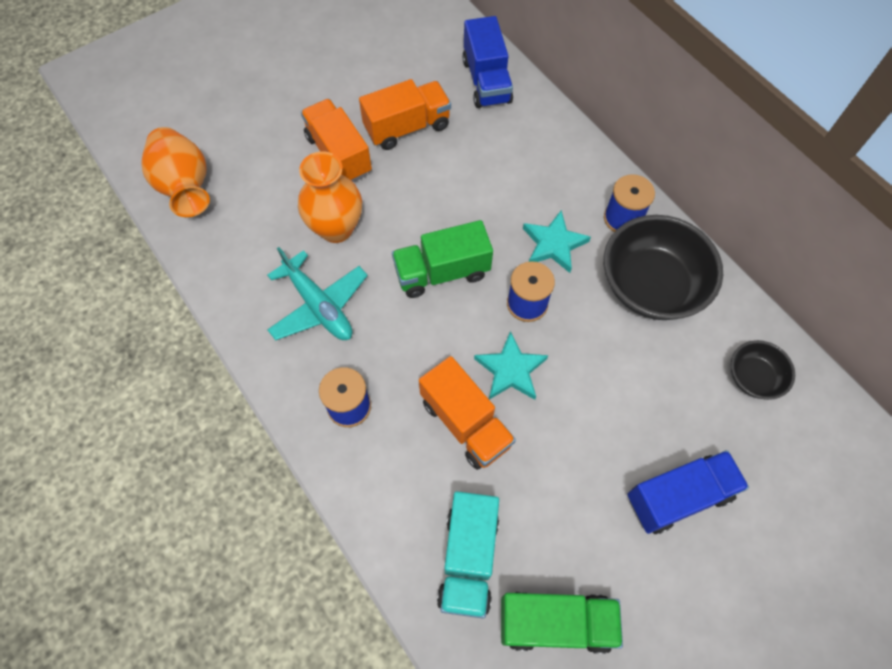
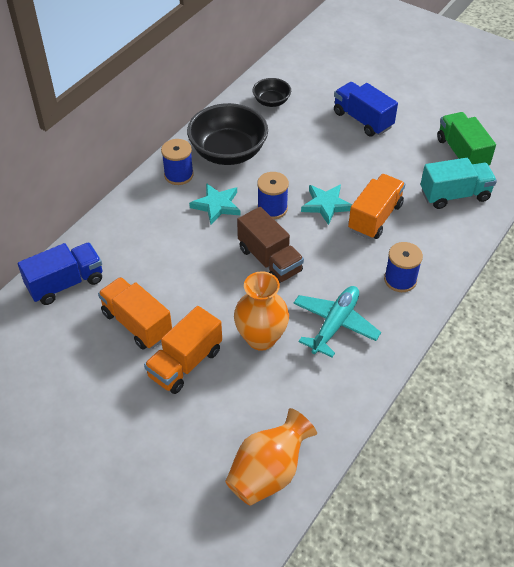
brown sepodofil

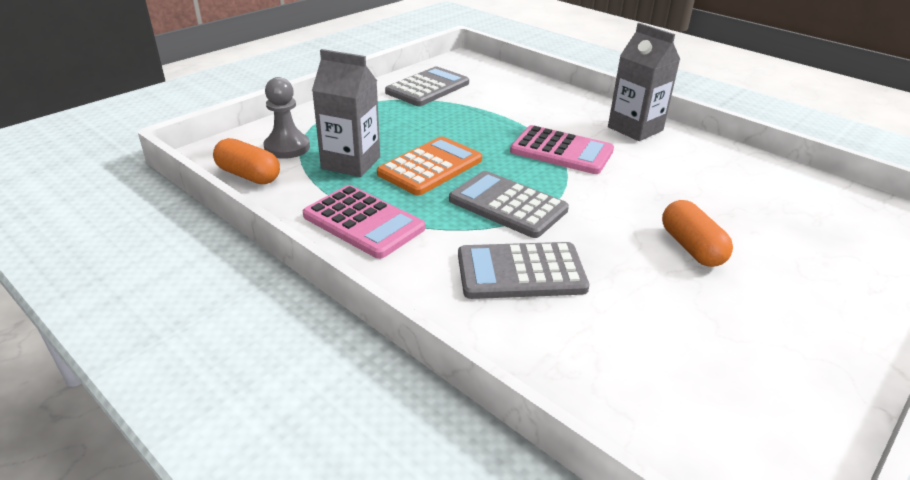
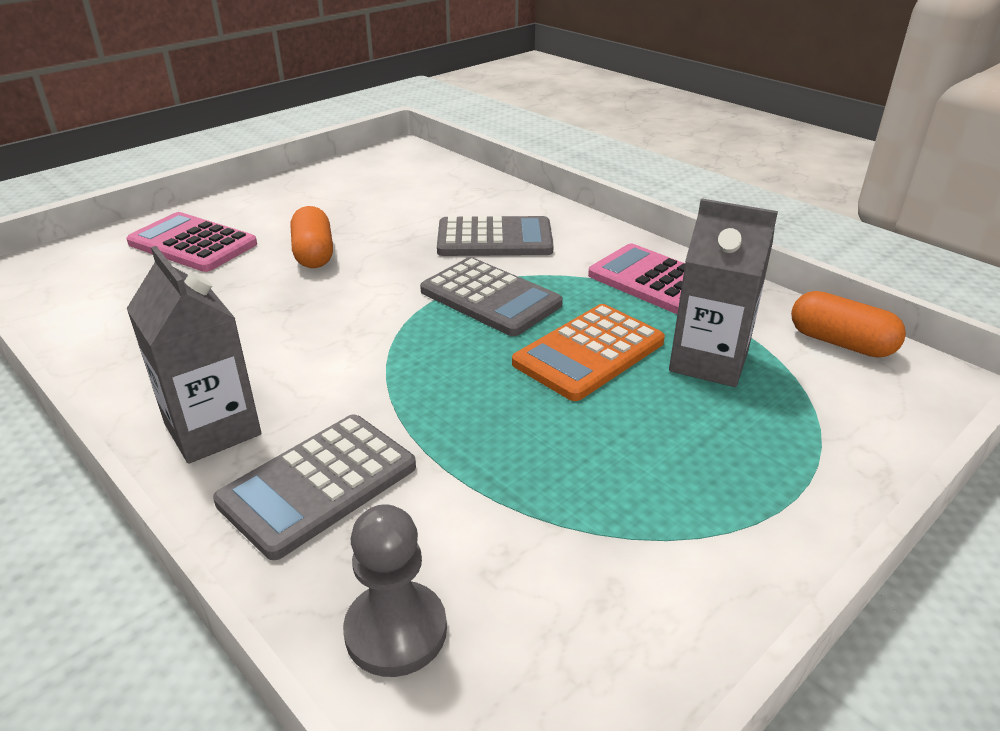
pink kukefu (1st from left)
grey kukefu (1st from left)
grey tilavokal

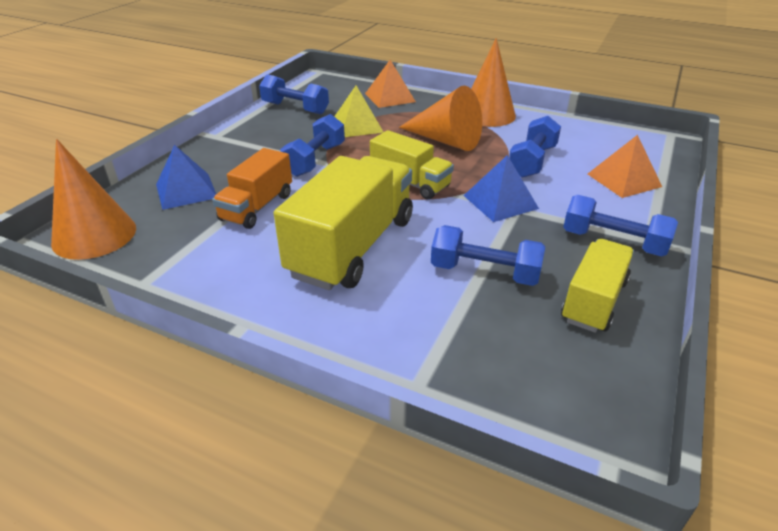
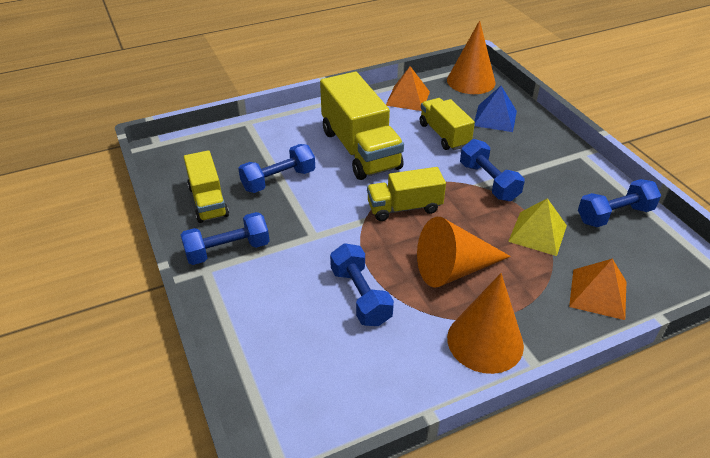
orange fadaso (1st from left)
yellow sepodofil (4th from left)
blue fadaso (2nd from left in the first image)

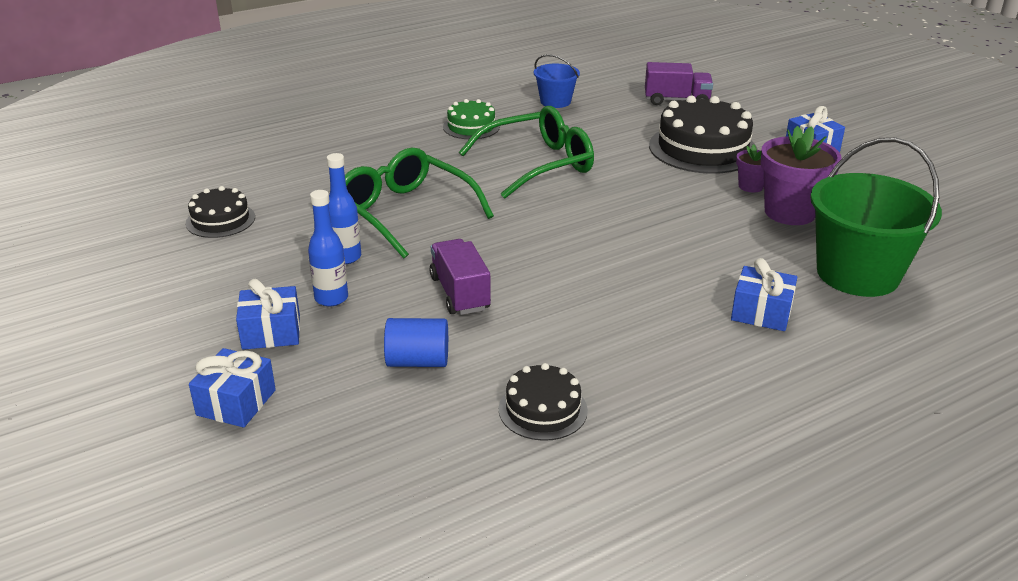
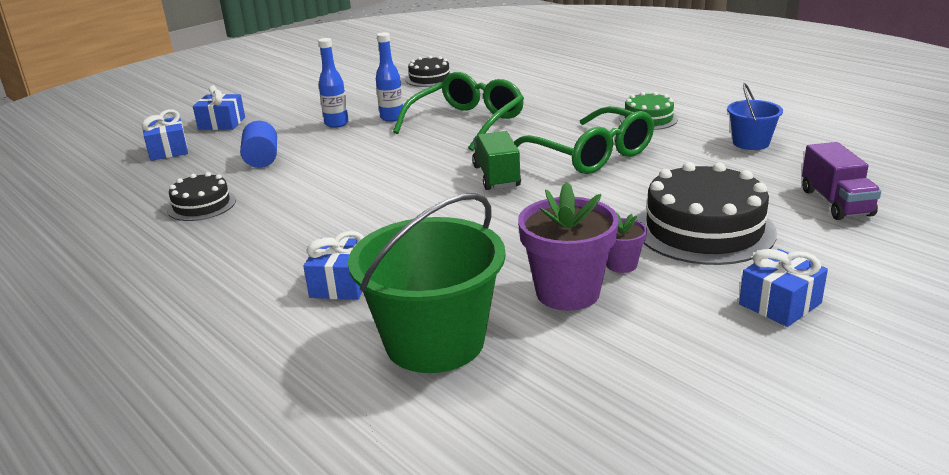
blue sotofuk (1st from left)
green sepodofil
purple sepodofil (1st from left in the first image)

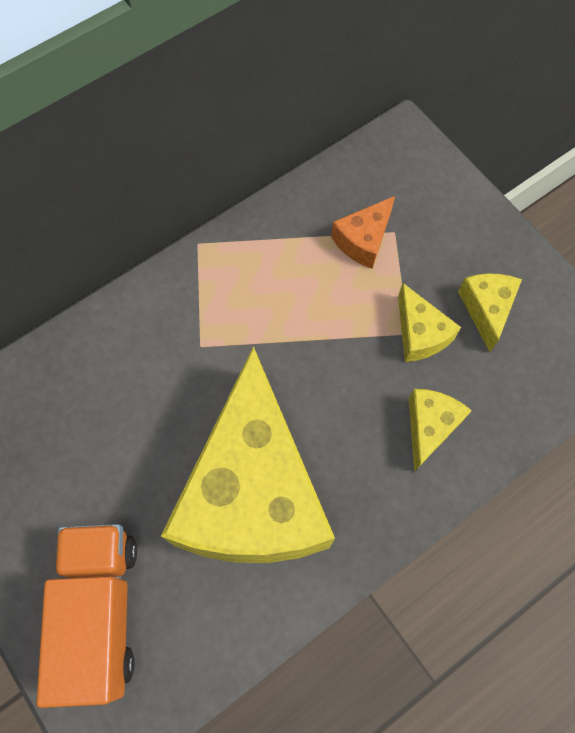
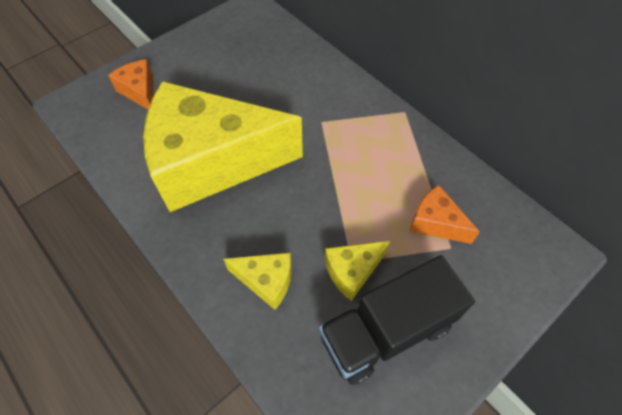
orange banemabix (1st from left)
black sepodofil

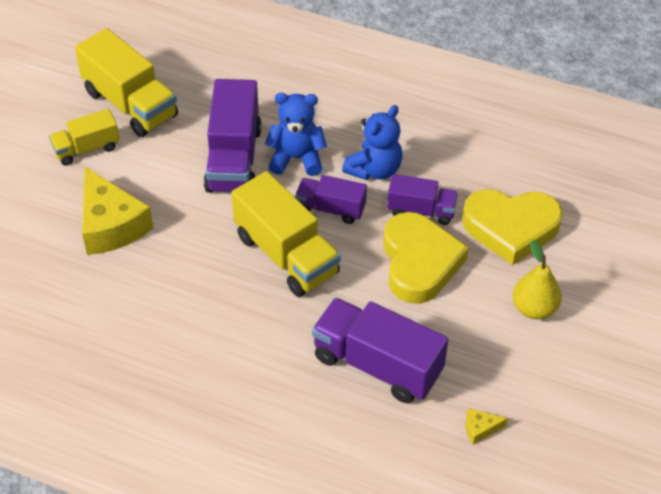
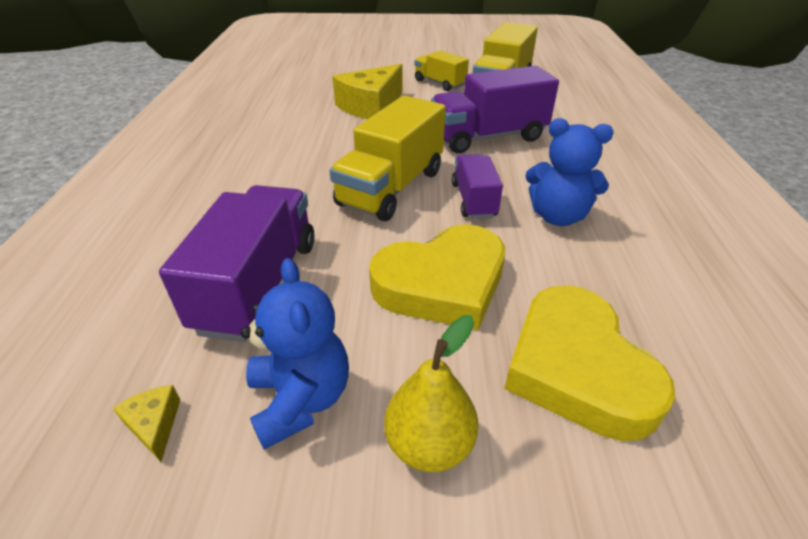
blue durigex (1st from left)
purple sepodofil (4th from left in the first image)

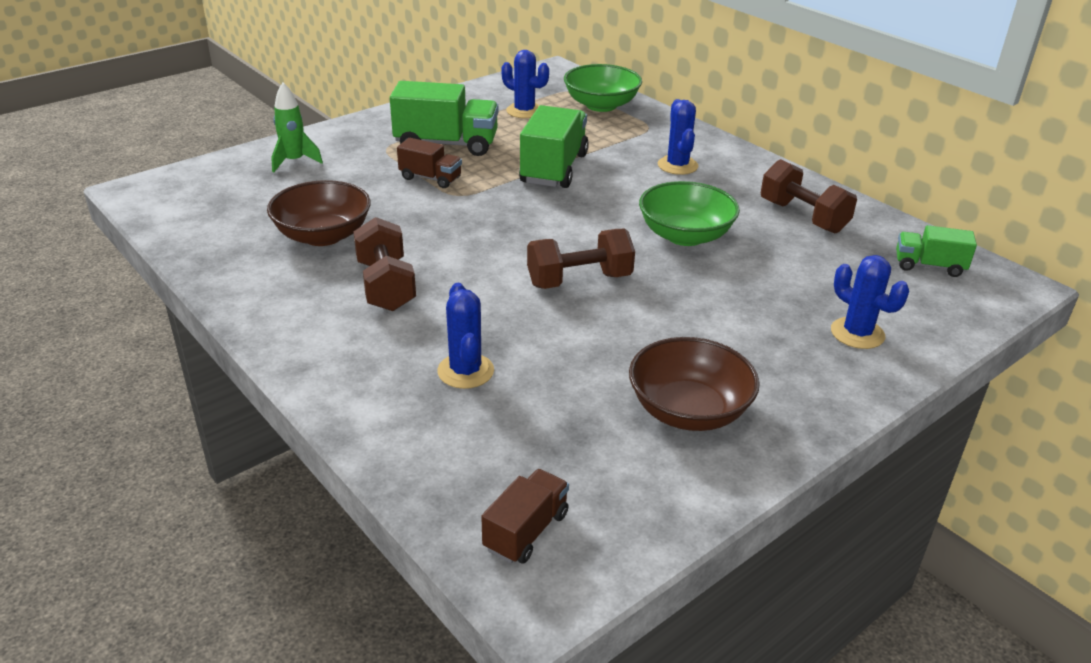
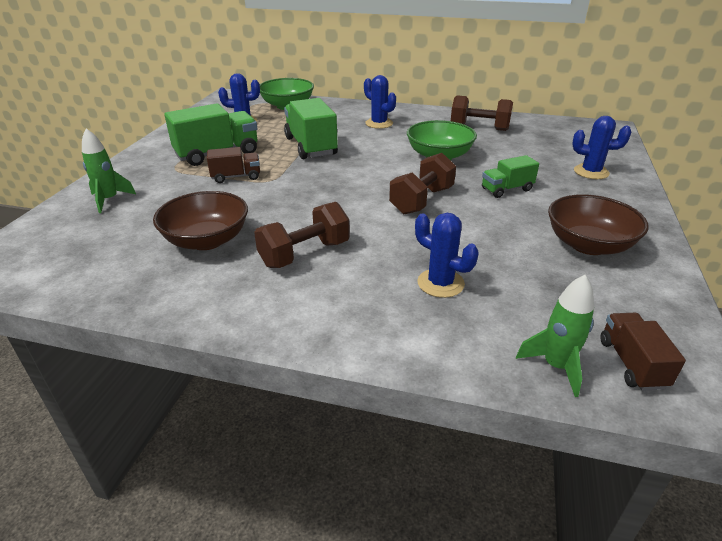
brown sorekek (1st from left)
green sepodofil (3rd from left)
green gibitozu (2nd from left)

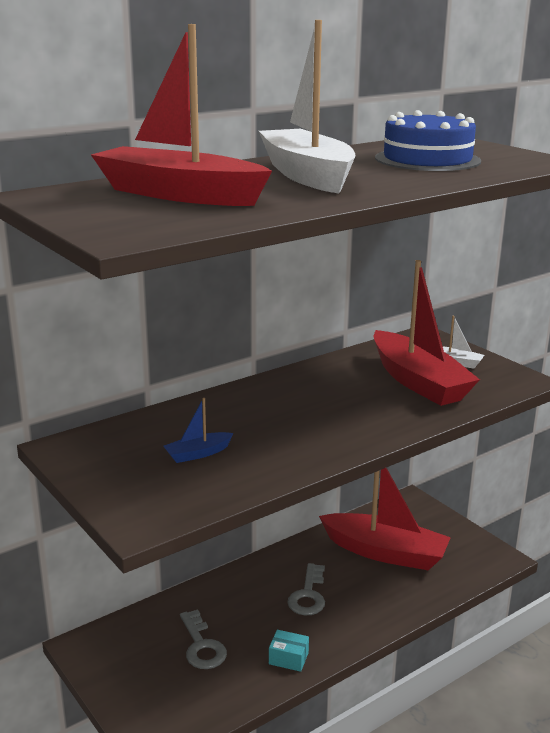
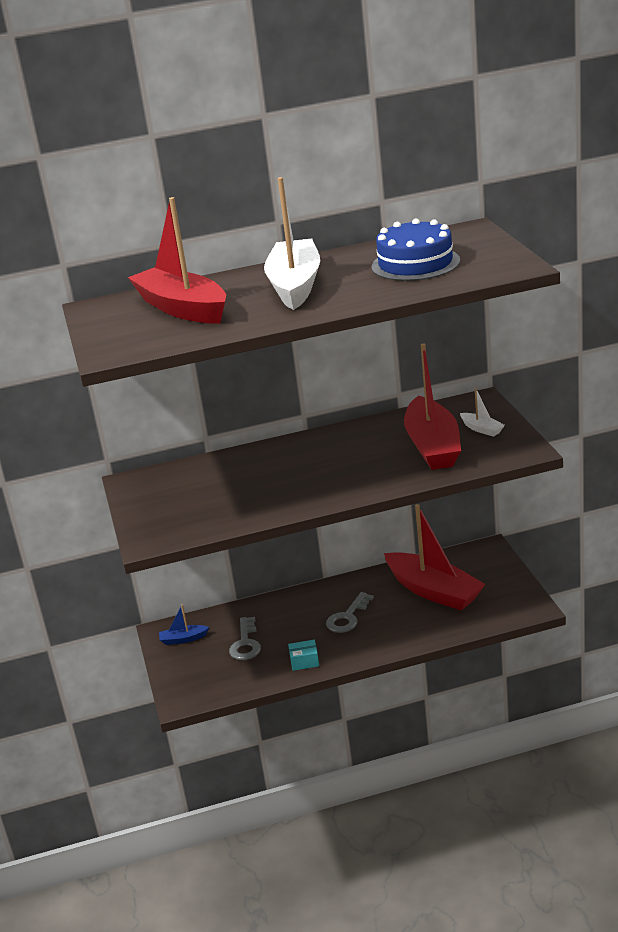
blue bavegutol
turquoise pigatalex

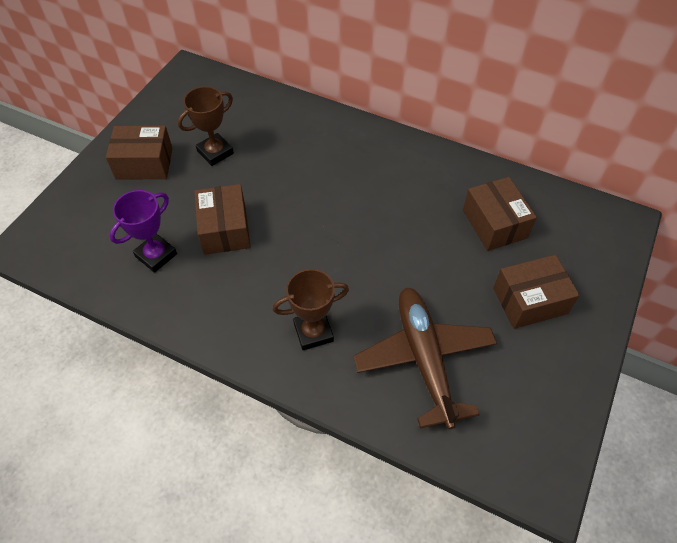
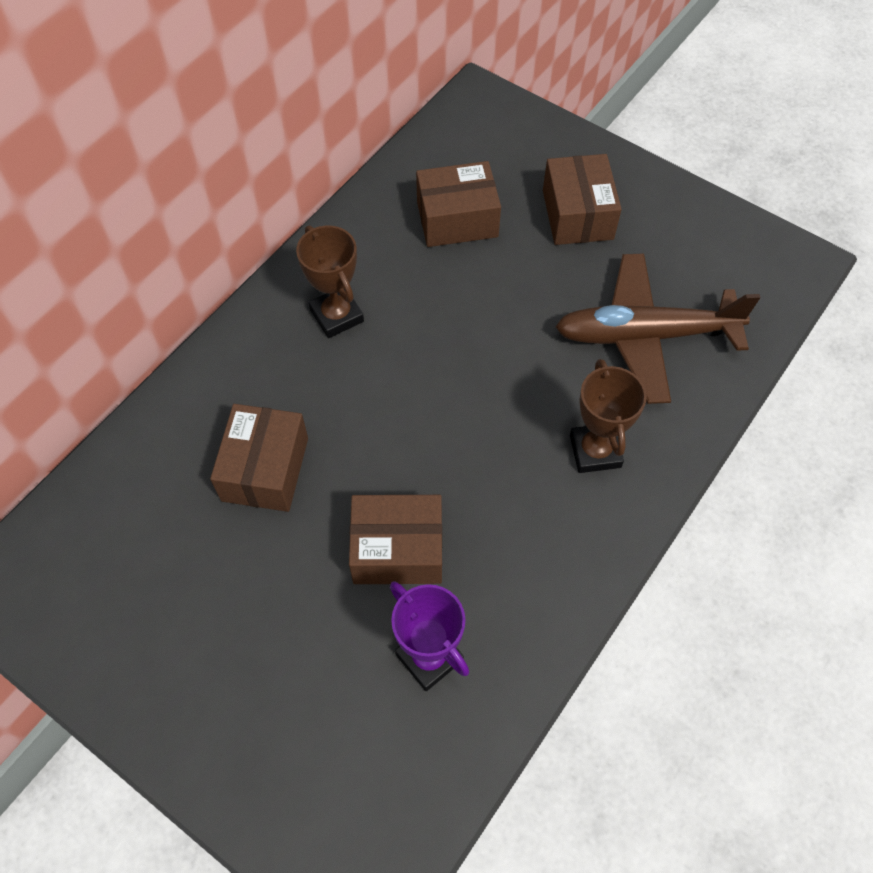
brown pigatalex (1st from left)
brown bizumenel (1st from left)

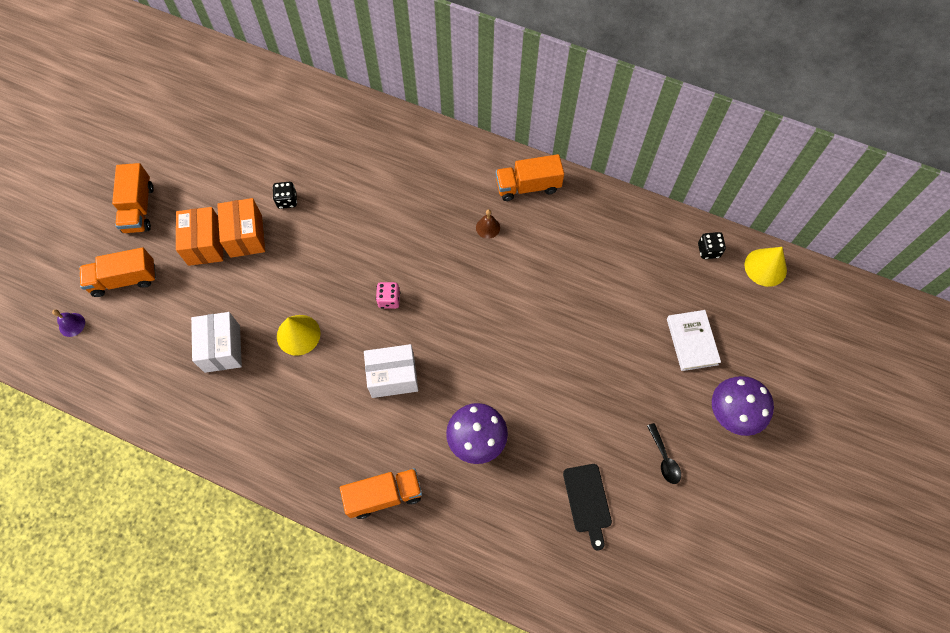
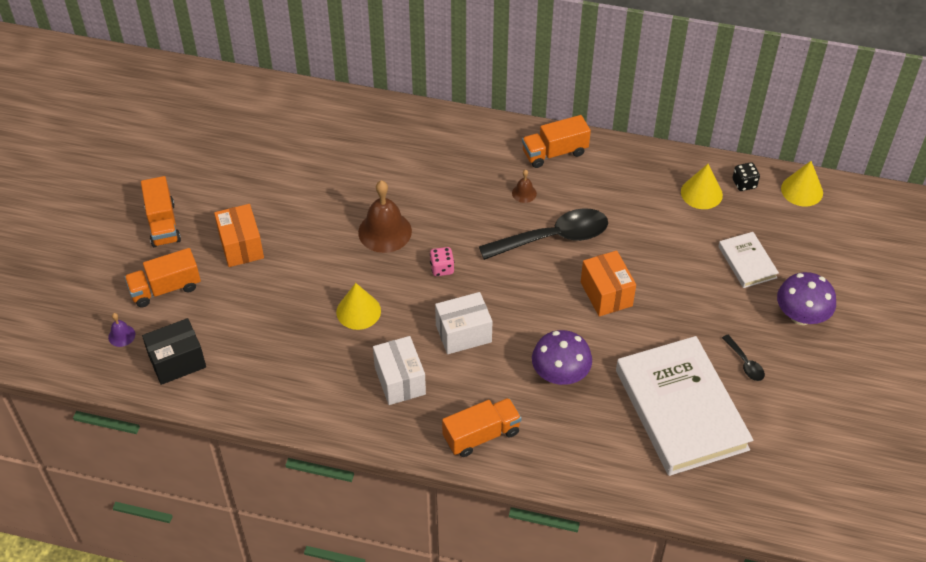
black pigatalex
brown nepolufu (1st from left)
white pigatalex (1st from left)
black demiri (1st from left)
orange pigatalex (2nd from left)
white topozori (1st from left)
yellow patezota (2nd from left)
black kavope (1st from left in the first image)

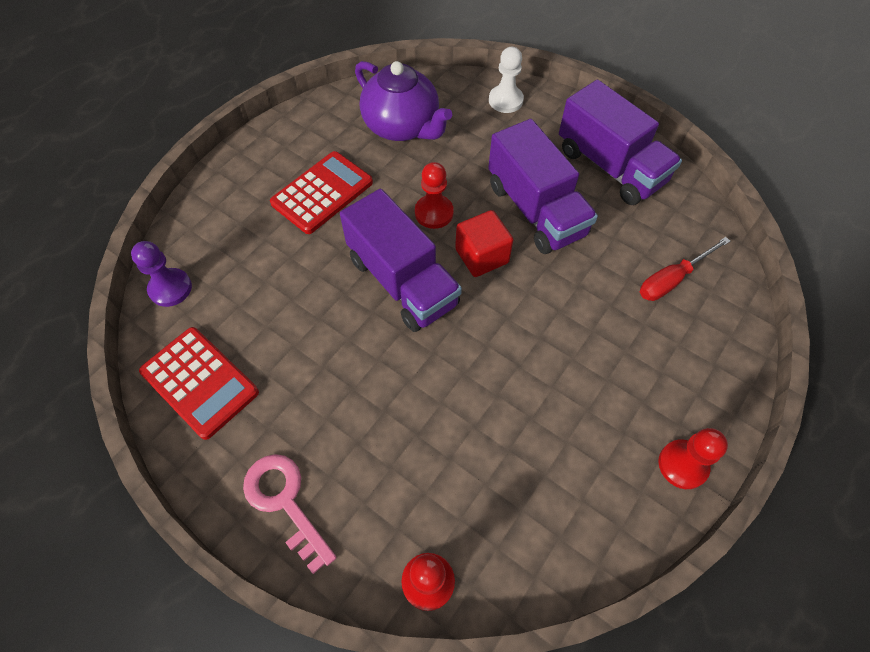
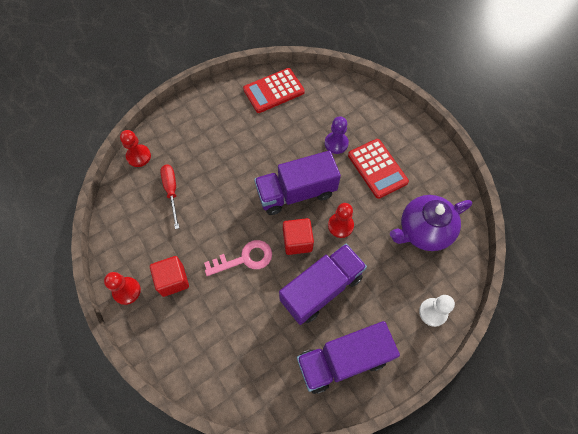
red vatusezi (1st from left)
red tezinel
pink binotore
purple sepodofil (2nd from left)
purple tilavokal

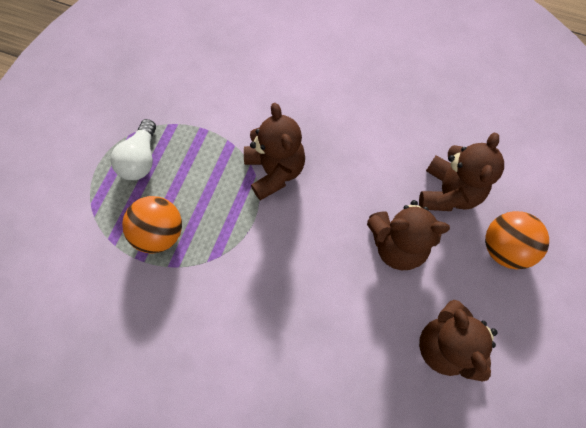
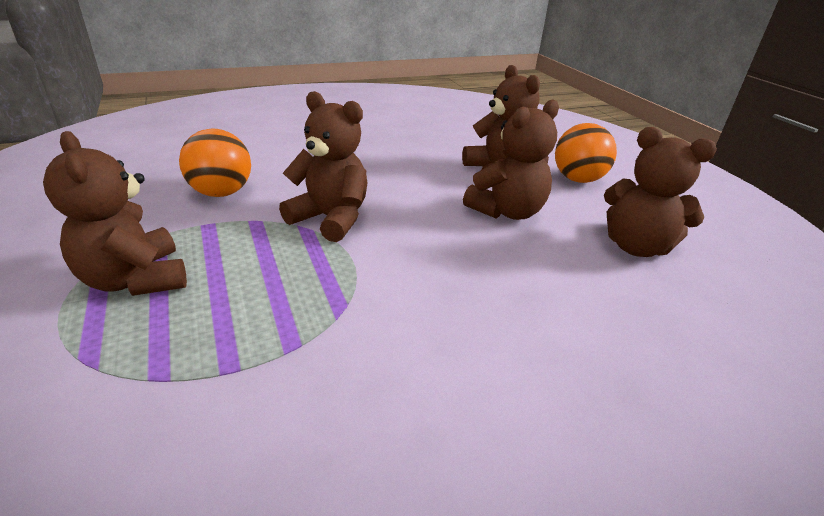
brown durigex (1st from left)
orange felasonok (1st from left)

